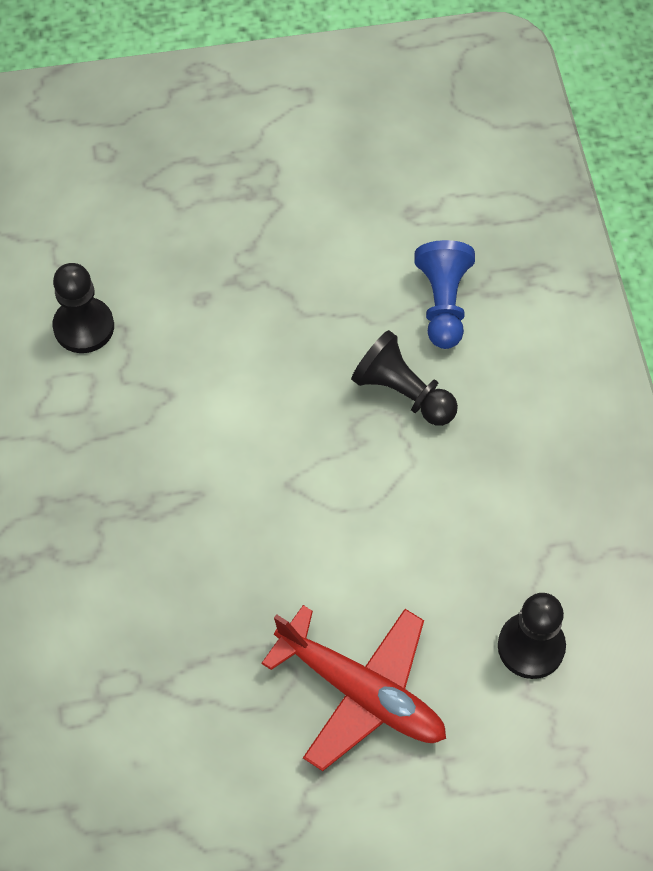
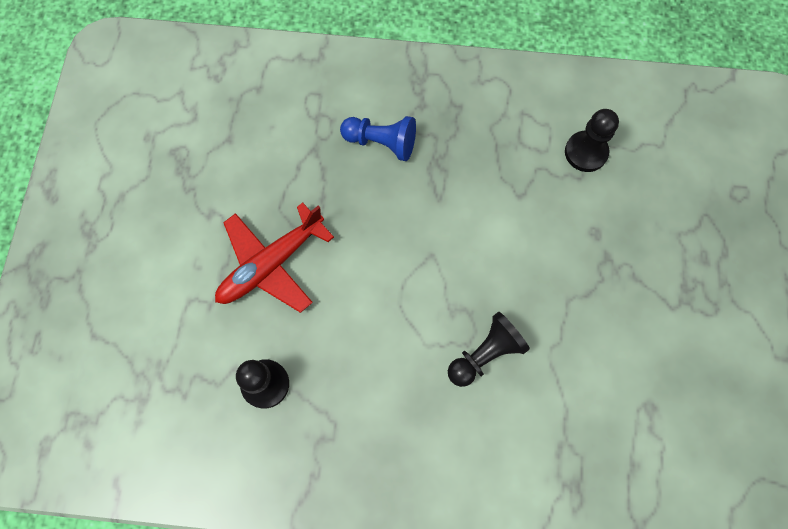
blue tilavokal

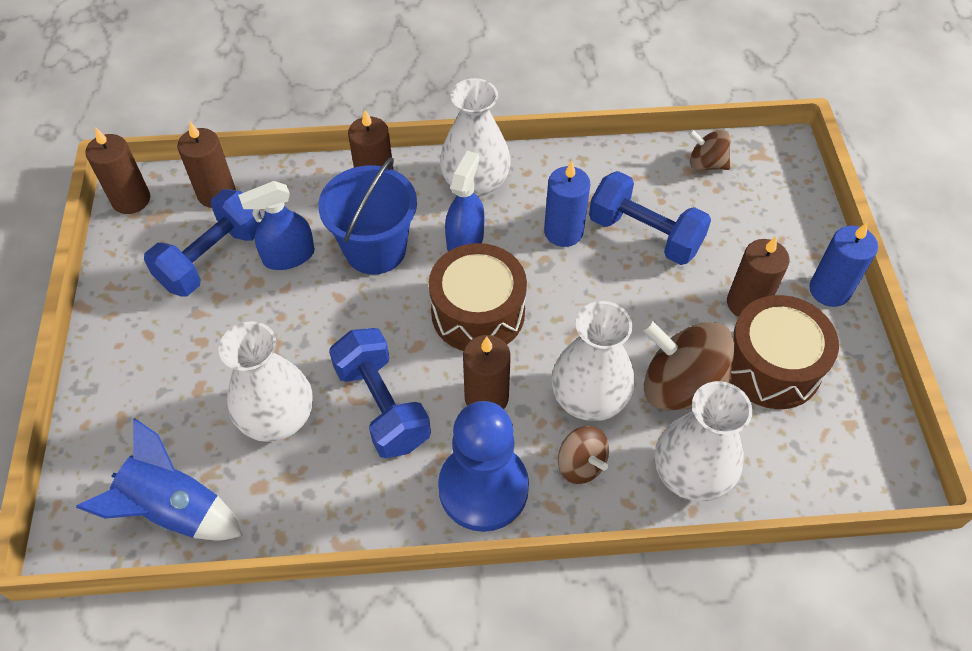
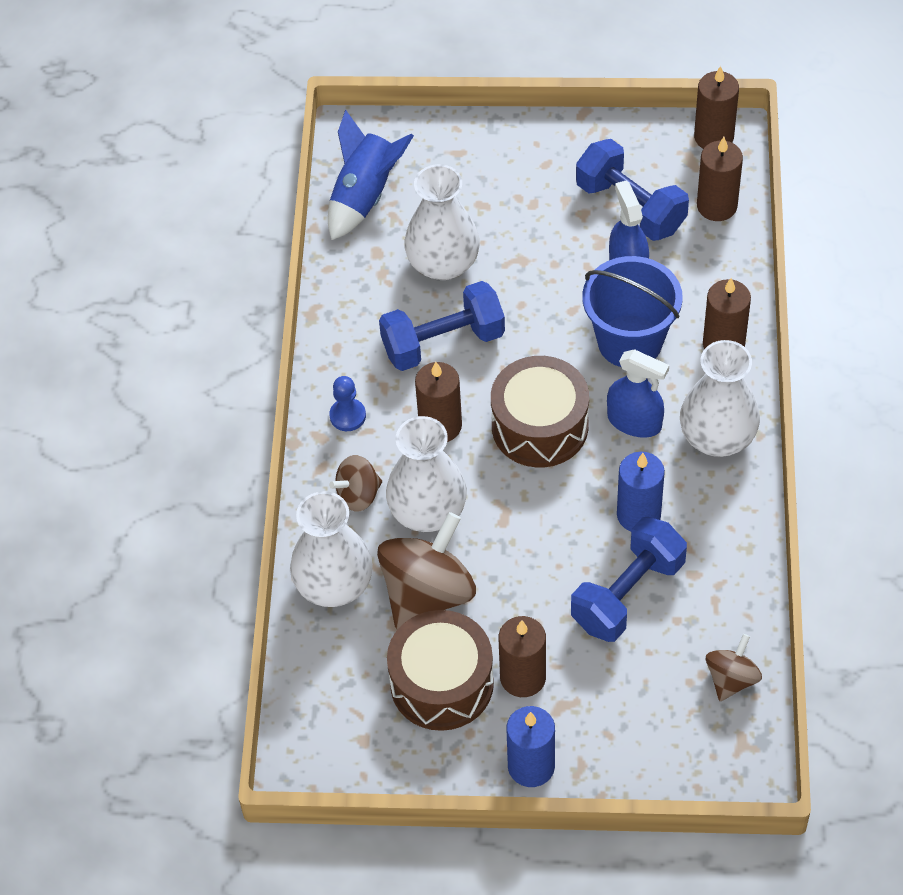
blue tilavokal

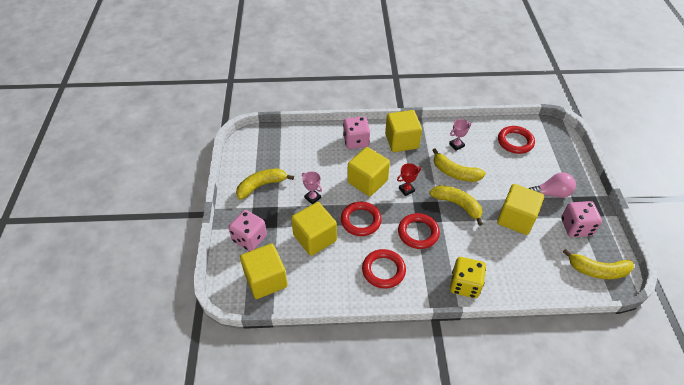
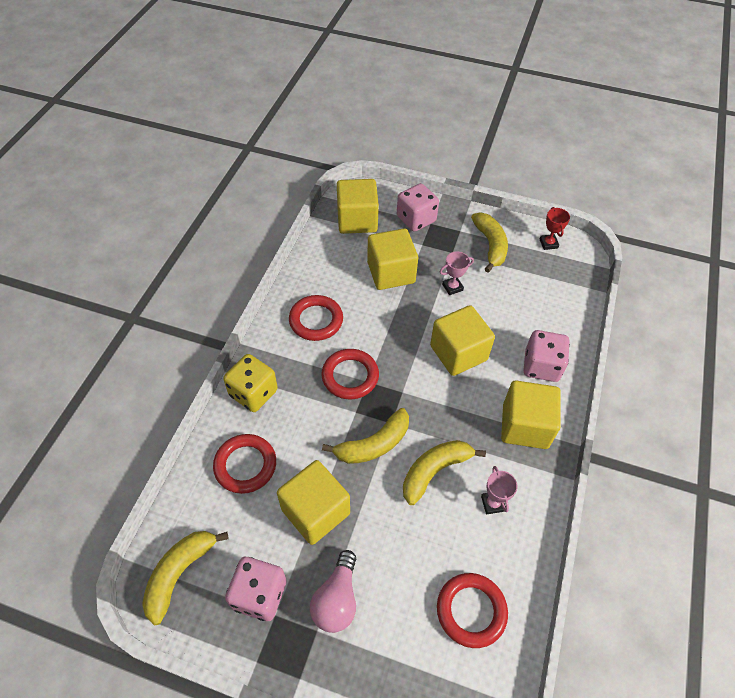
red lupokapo (1st from left)
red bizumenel

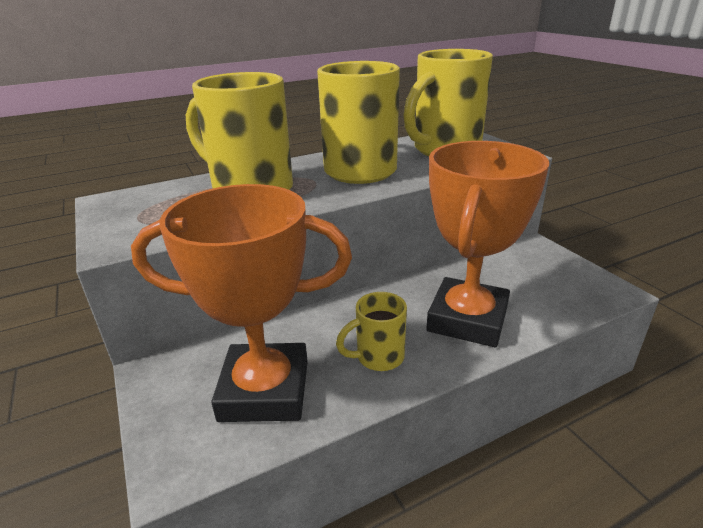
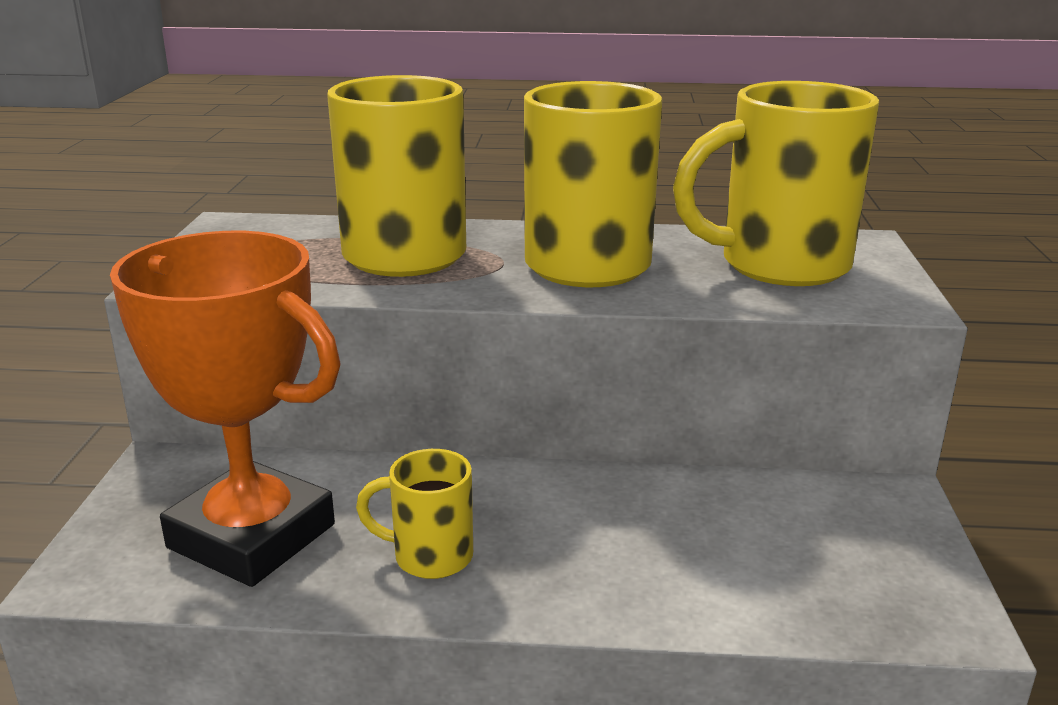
orange bizumenel (2nd from left in the first image)

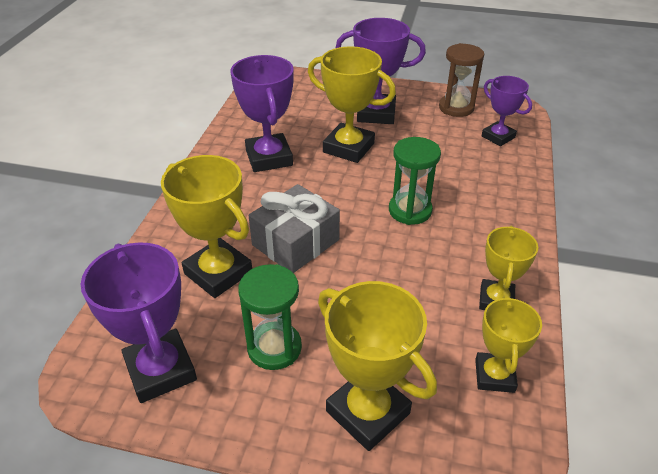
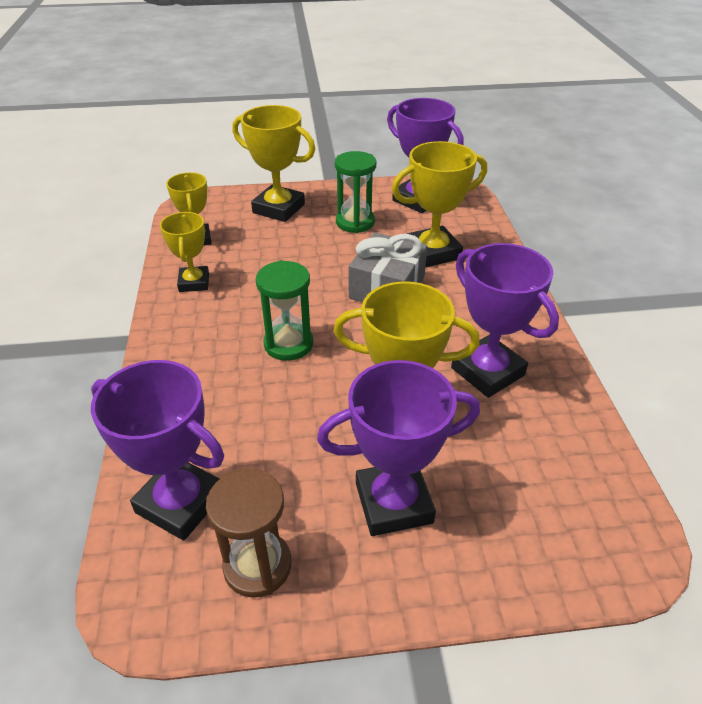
purple bizumenel (1st from left)
yellow bizumenel (5th from left)

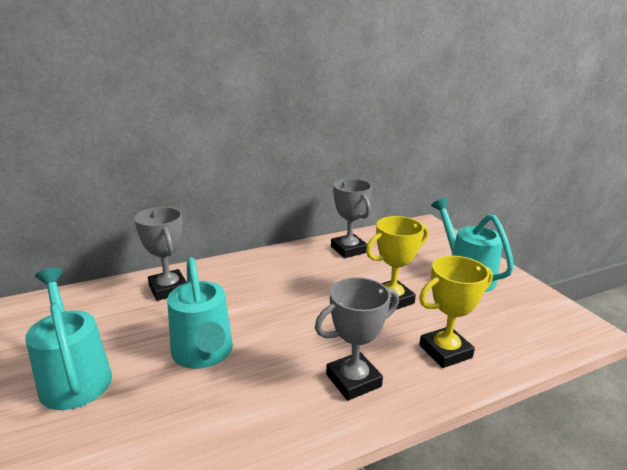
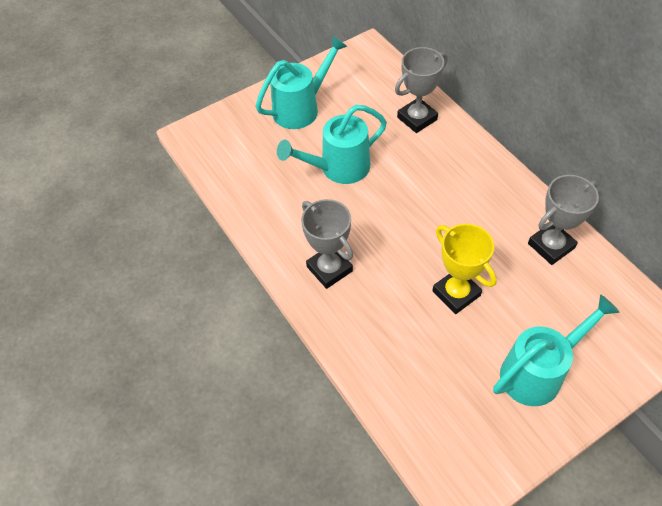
yellow bizumenel (2nd from left in the first image)

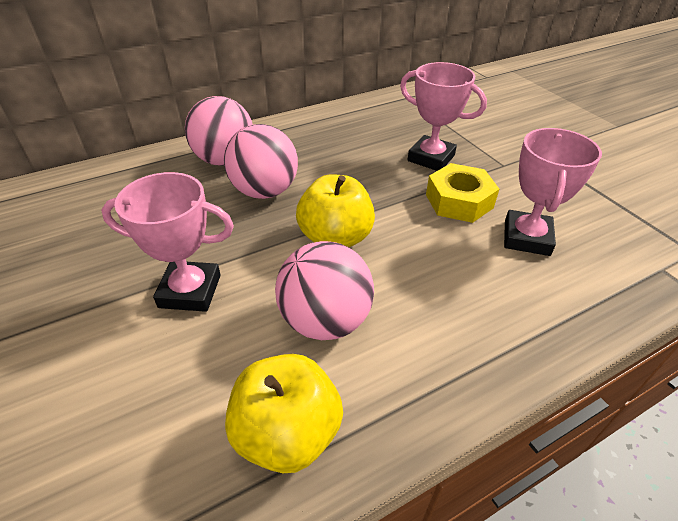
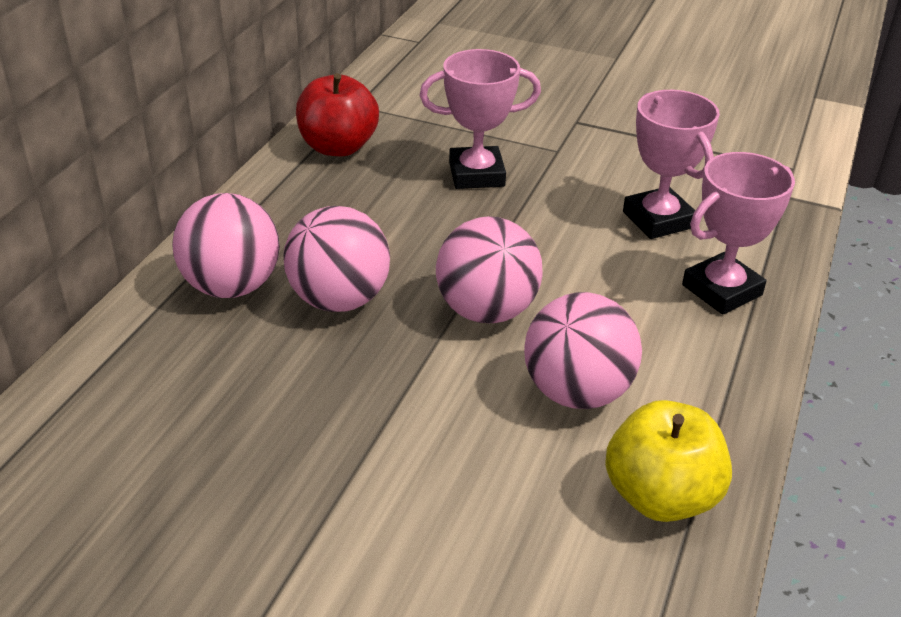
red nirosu
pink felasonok (3rd from left)
pink bizumenel (3rd from left)
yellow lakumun

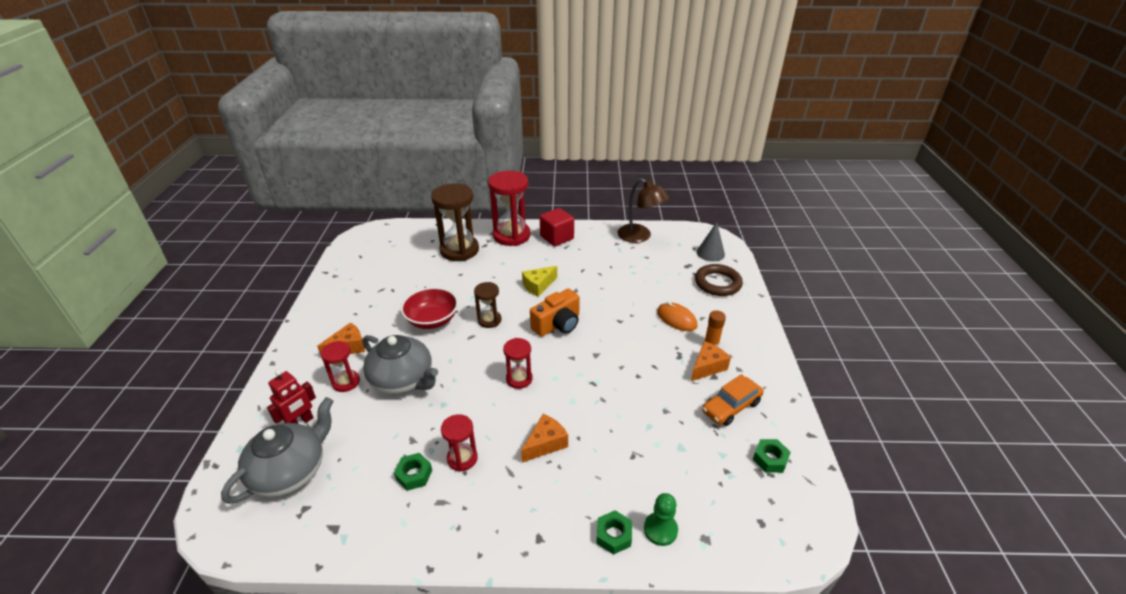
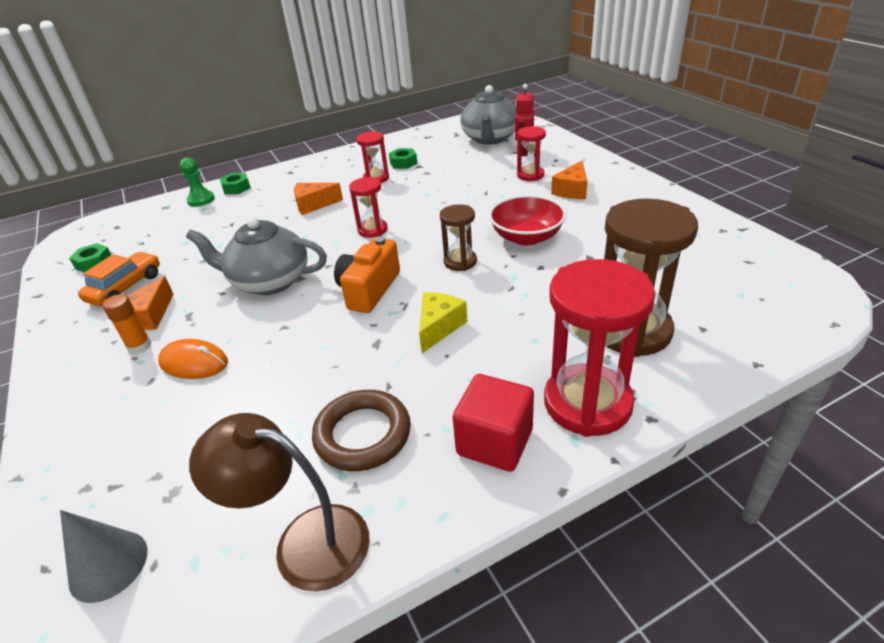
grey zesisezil (1st from left)
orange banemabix (2nd from left)
brown lupokapo

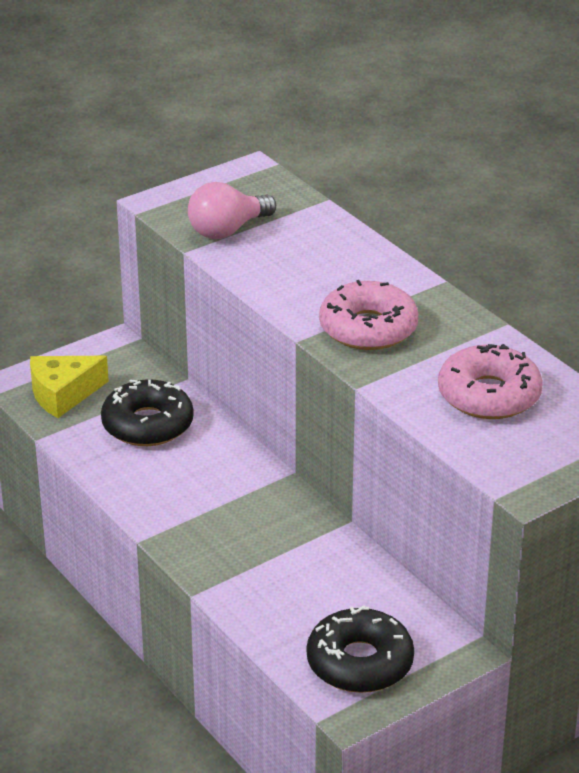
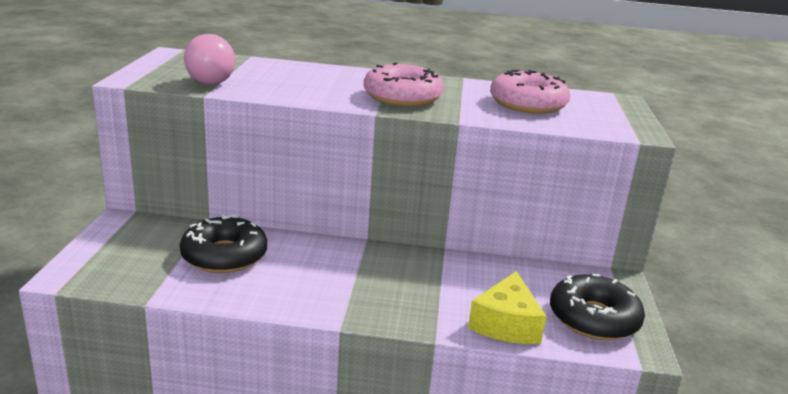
yellow banemabix

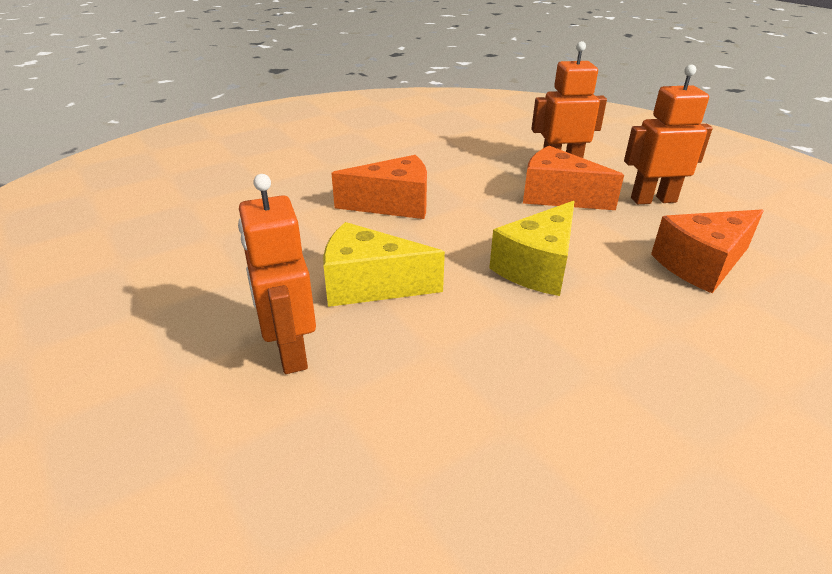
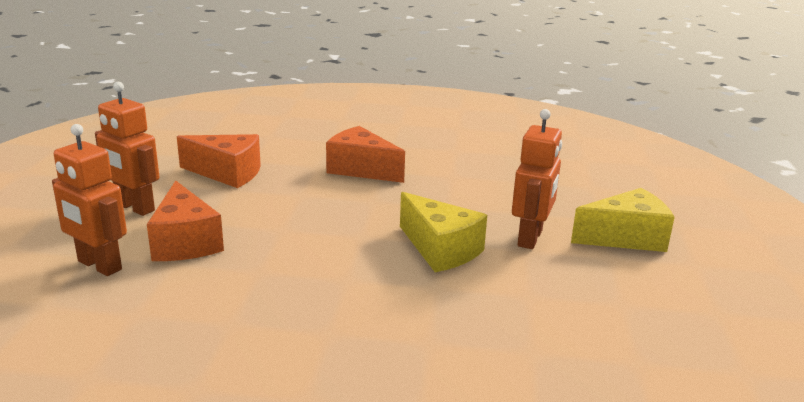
orange banemabix (3rd from left)
yellow banemabix (2nd from left)

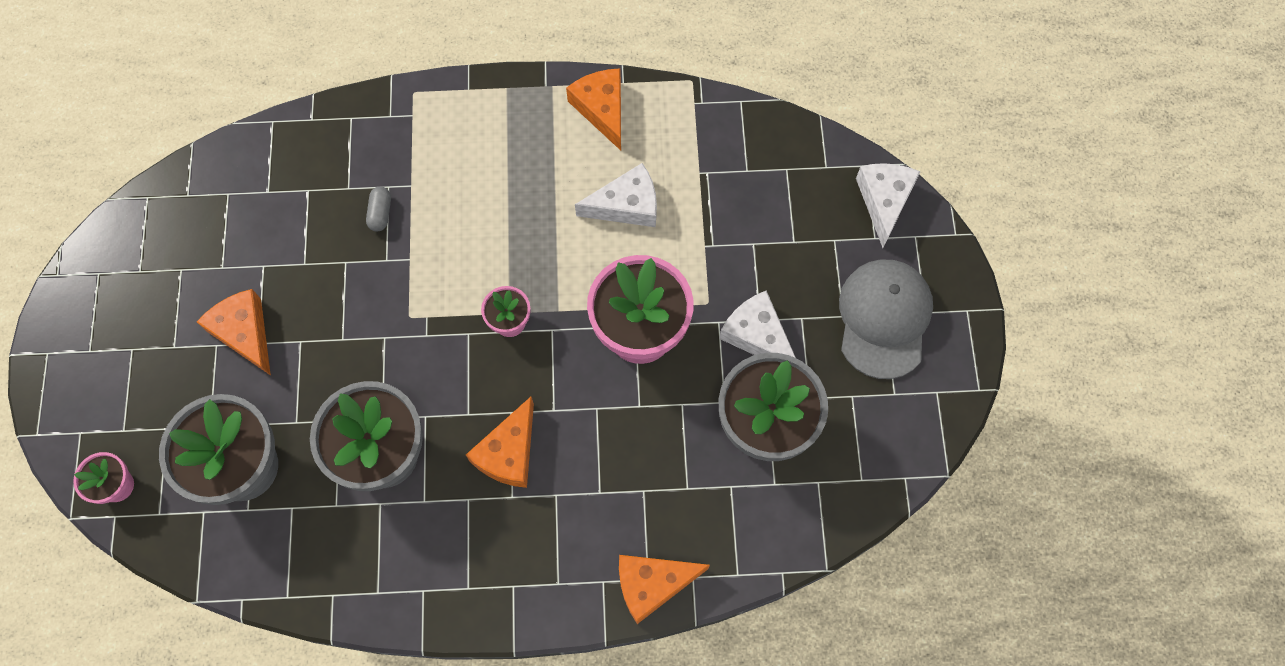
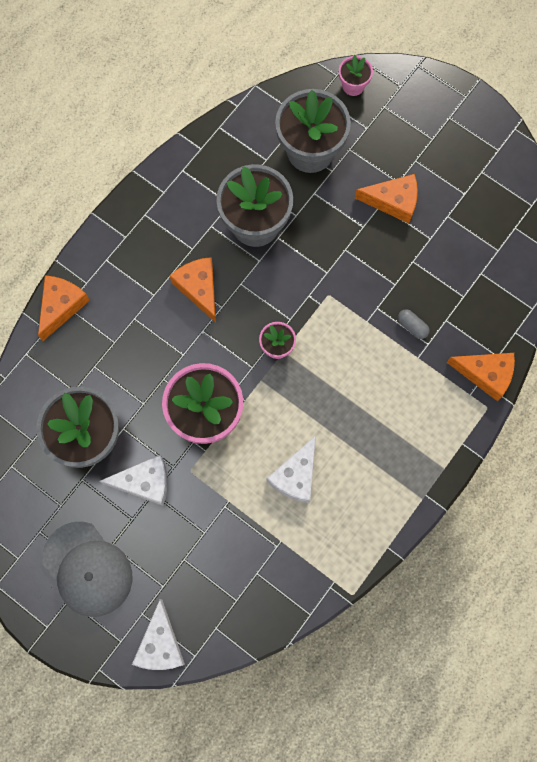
white banemabix (2nd from left)
orange banemabix (4th from left)

